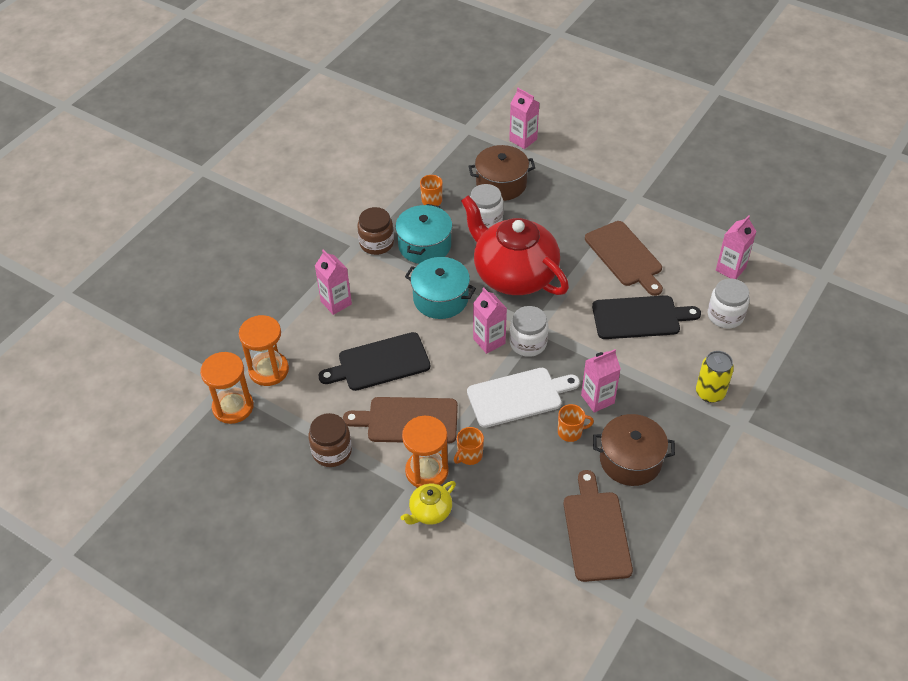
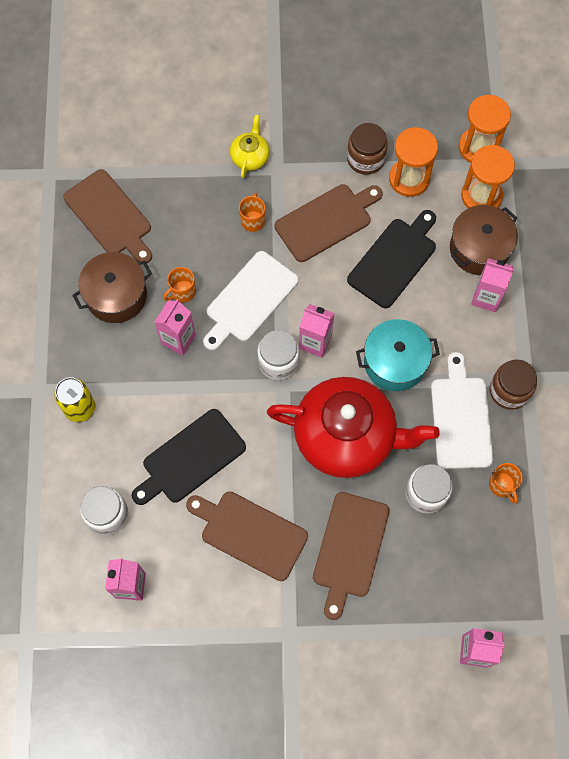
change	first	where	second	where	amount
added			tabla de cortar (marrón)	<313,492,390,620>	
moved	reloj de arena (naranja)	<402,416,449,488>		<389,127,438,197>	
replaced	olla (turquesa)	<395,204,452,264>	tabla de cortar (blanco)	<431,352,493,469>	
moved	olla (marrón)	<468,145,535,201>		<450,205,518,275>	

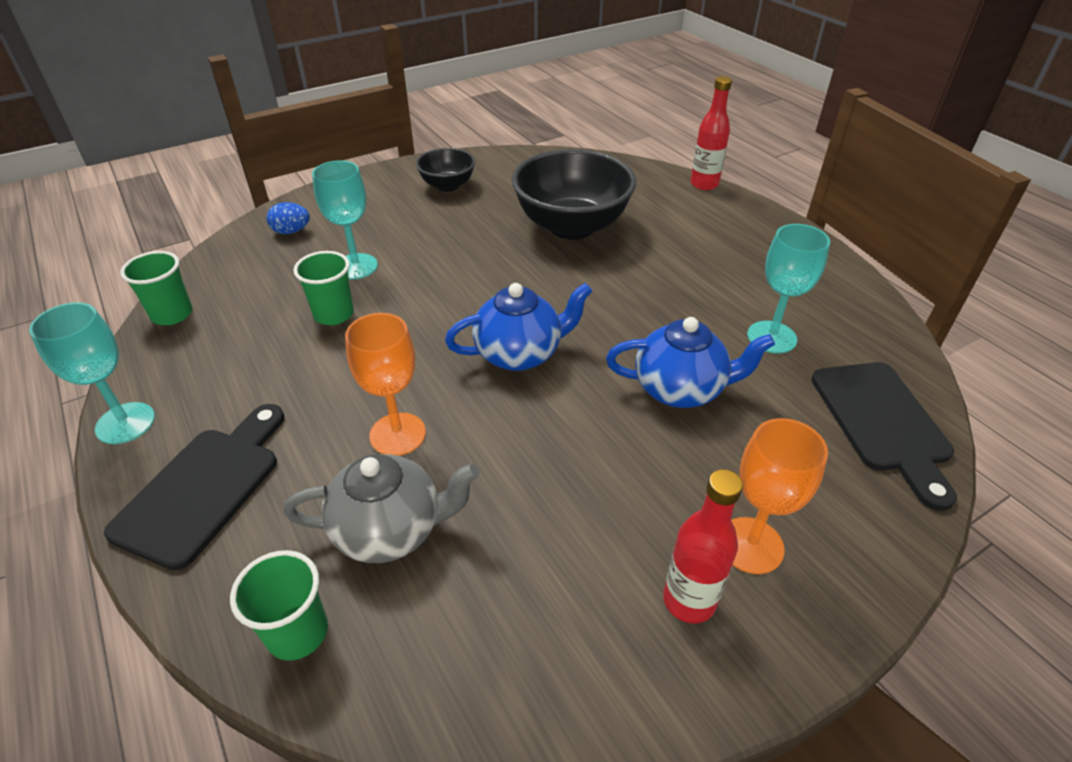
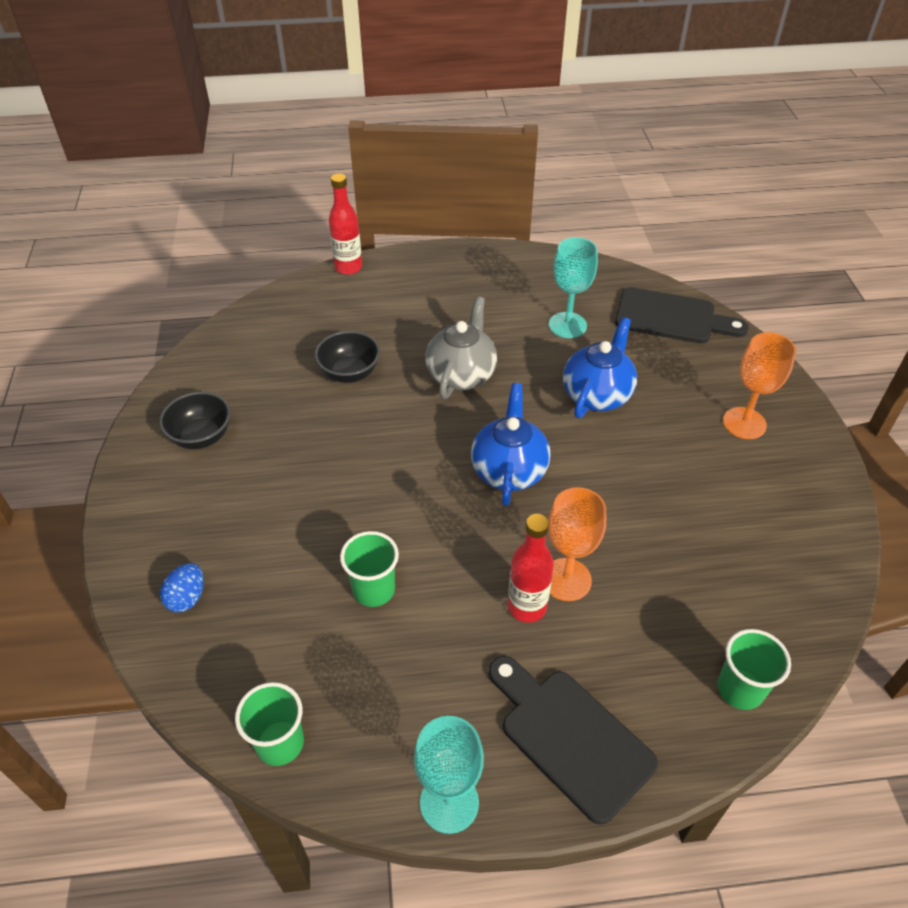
change	first	where	second	where	amount
resized	cuenco (negro)	<512,149,636,239>		<315,331,380,383>	x0.53
moved	tetera (gris)	<284,454,479,563>		<425,296,497,399>	
moved	botella (rojo)	<663,469,743,623>		<508,514,554,623>	
removed	copa (turquesa)	<312,160,378,279>			

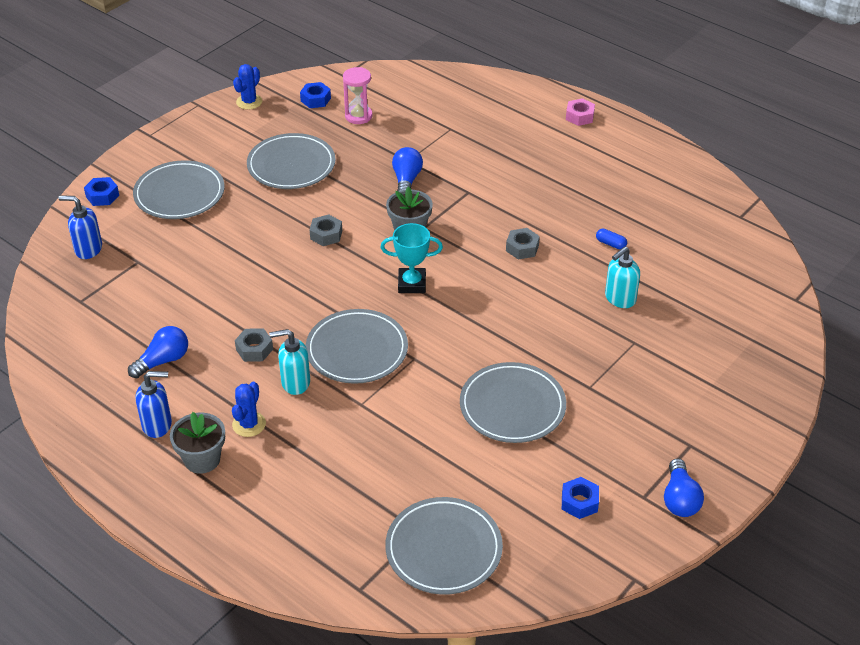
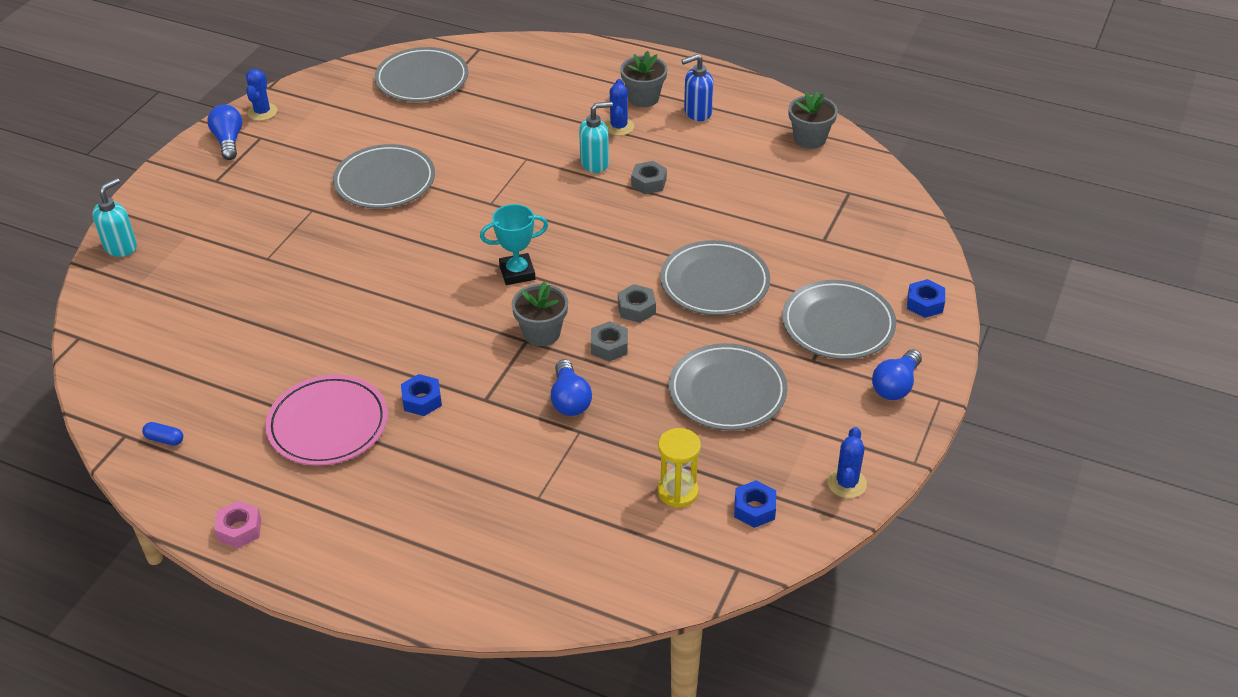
change	first	where	second	where	amount
moved	dispensador de jabón (turquesa)	<605,247,640,308>		<92,178,137,257>	
moved	cápsula (azul)	<596,229,627,250>		<142,422,183,446>	
moved	tuerca (rosa)	<566,98,595,126>		<214,501,261,549>	
added			cactus (azul)	<246,69,278,121>	
added			plato (rosa)	<265,375,388,466>	
moved	tuerca (azul)	<562,477,599,519>		<401,374,442,416>	
moved	tuerca (gris)	<506,228,540,260>		<591,321,628,362>	
recoloured	reloj de arena (rosa)	<343,67,372,124>	reloj de arena (amarillo)	<657,428,701,508>	
moved	plato (gris)	<306,309,408,384>		<660,240,770,315>	
added			maceta (gris)	<789,92,838,149>	
moved	bombilla (azul)	<128,326,188,378>		<872,349,922,400>	
removed	dispensador de jabón (azul)	<59,195,102,259>			

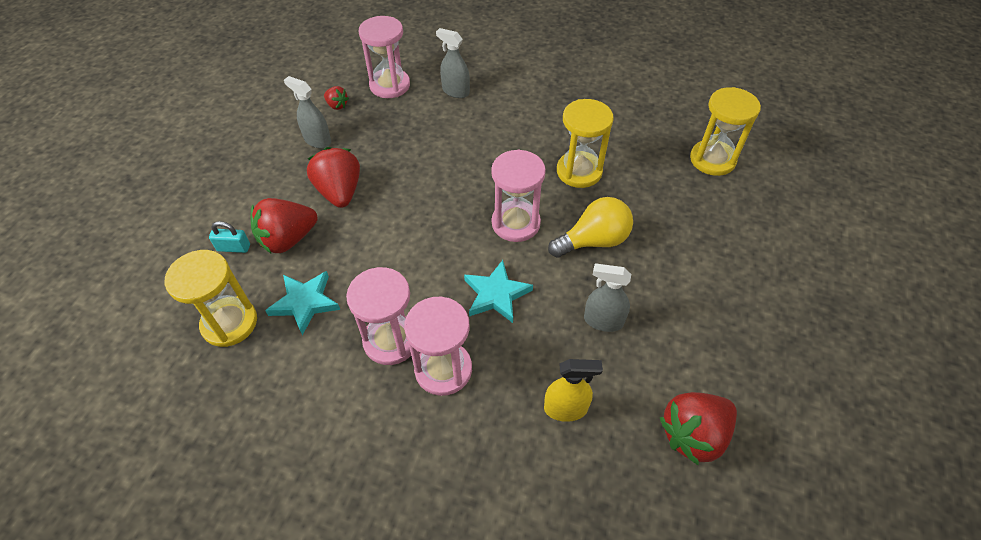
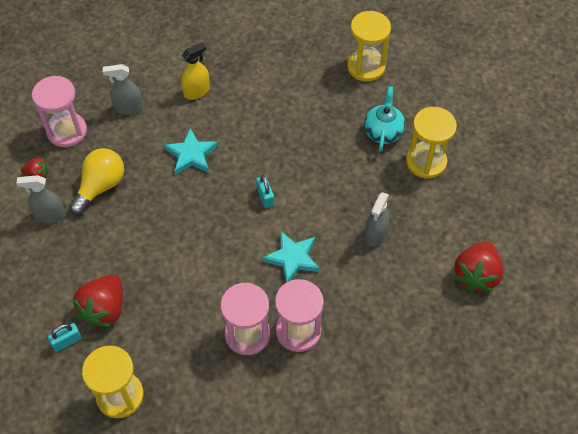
change	first	where	second	where	amount
moved	bombilla (amarillo)	<548,197,633,258>		<69,148,124,215>	
moved	estrella (turquesa)	<265,271,340,335>		<164,128,218,175>	
moved	pulverizador (amarillo)	<544,359,603,422>		<181,42,210,100>	
replaced	reloj de arena (rosa)	<491,149,546,242>	candado (turquesa)	<256,175,274,208>	
added			tetera (turquesa)	<364,86,405,151>	
turned	pulverizador (gris)	<584,264,631,332>		<365,192,389,247>	45 degrees counterclockwise
moved	reloj de arena (amarillo)	<557,99,614,188>		<406,107,457,179>	
removed	fresa (rojo)	<307,147,360,208>			

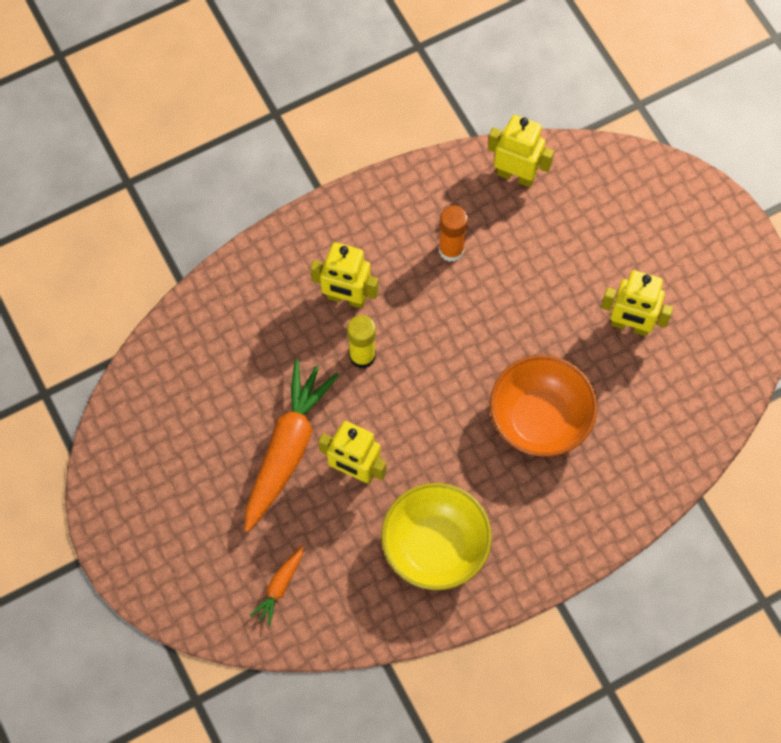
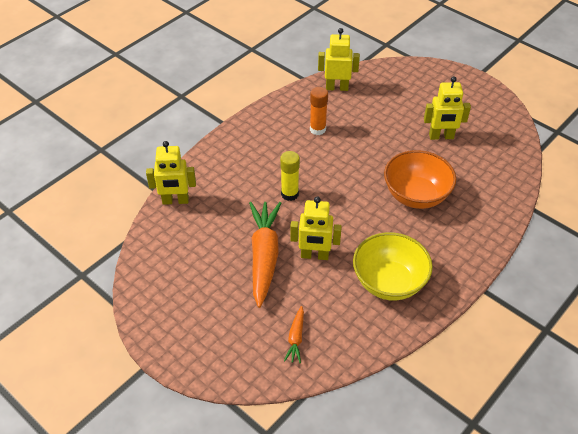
change	first	where	second	where	amount
moved	robot (amarillo)	<310,242,378,309>		<146,141,196,205>	

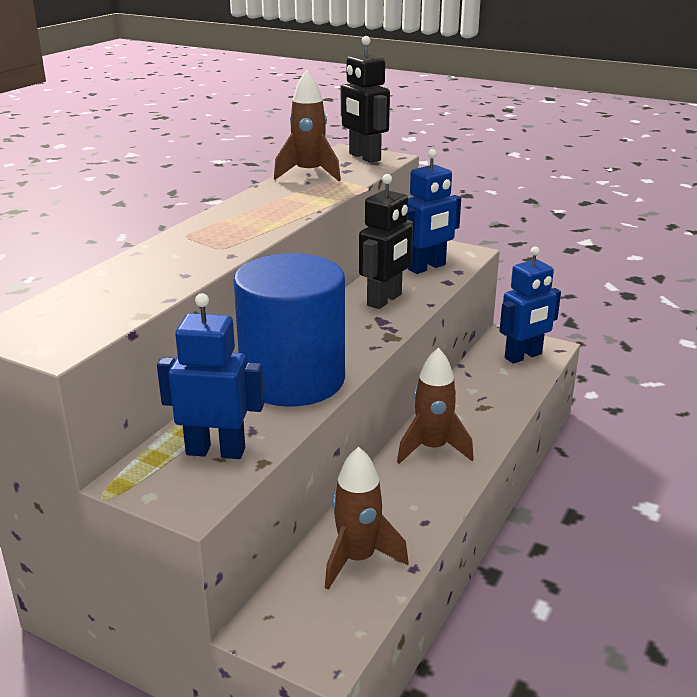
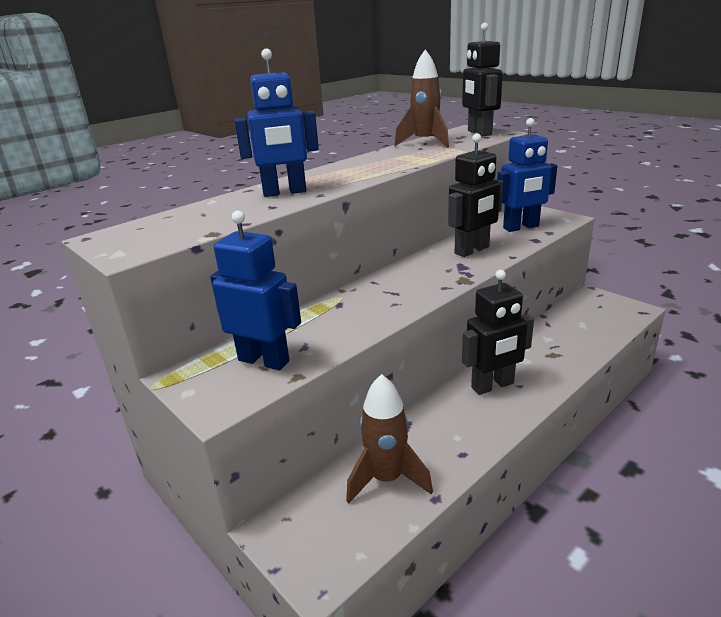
change	first	where	second	where	amount
moved	robot (azul)	<499,247,561,364>		<234,49,319,197>	
replaced	cohete (marrón)	<397,348,474,464>	robot (negro)	<462,270,534,395>	
removed	cilindro (azul)	<234,253,345,407>			

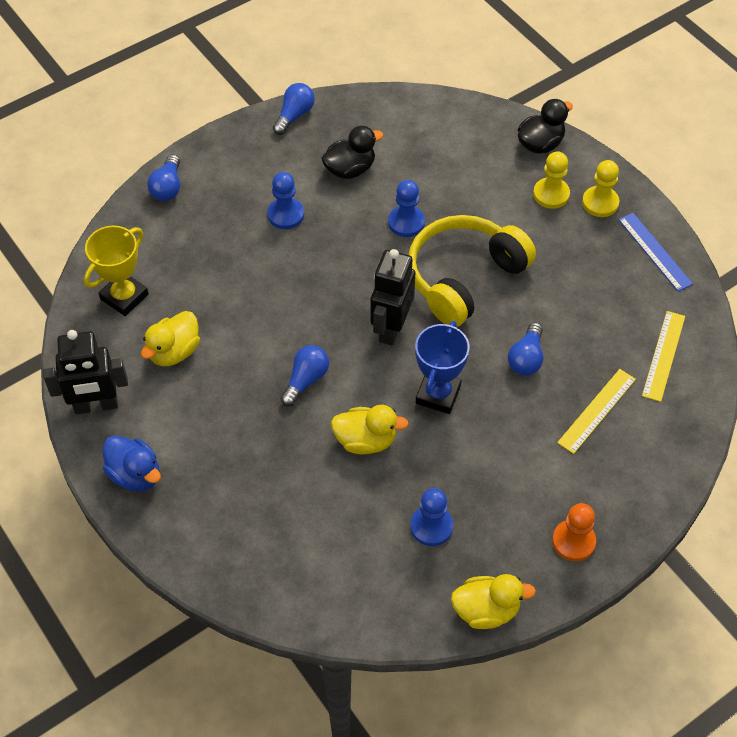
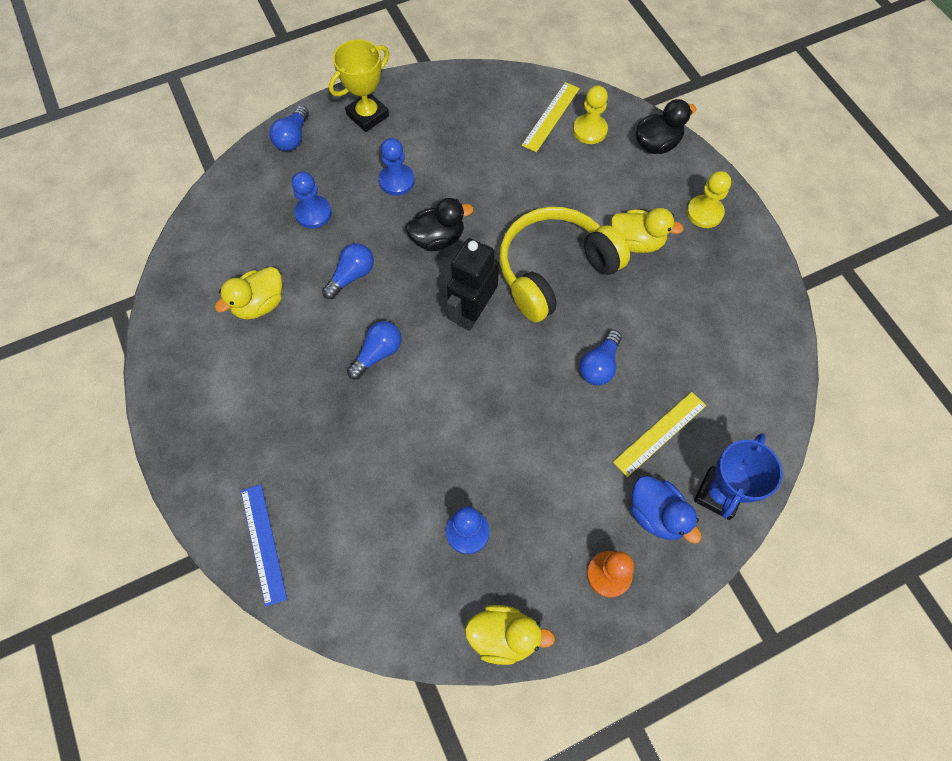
change	first	where	second	where	amount
moved	regla (azul)	<618,213,693,291>		<241,484,287,607>	
moved	peón (azul)	<388,180,425,237>		<292,172,332,229>	
moved	bombilla (azul)	<273,83,315,135>		<322,243,374,299>	
moved	trofeo (amarillo)	<84,226,149,316>		<329,39,389,132>	
moved	pato (negro)	<321,126,383,179>		<405,198,473,251>	
moved	regla (amarillo)	<642,311,685,402>		<522,82,580,152>	
moved	peón (amarillo)	<533,151,570,209>		<573,86,608,144>	
moved	pato (amarillo)	<331,405,409,454>		<611,208,684,253>	
moved	pato (azul)	<103,435,161,492>		<630,476,701,544>	
moved	trofeo (azul)	<415,321,470,414>		<694,433,782,520>	
removed	robot (negro)	<43,330,128,414>			

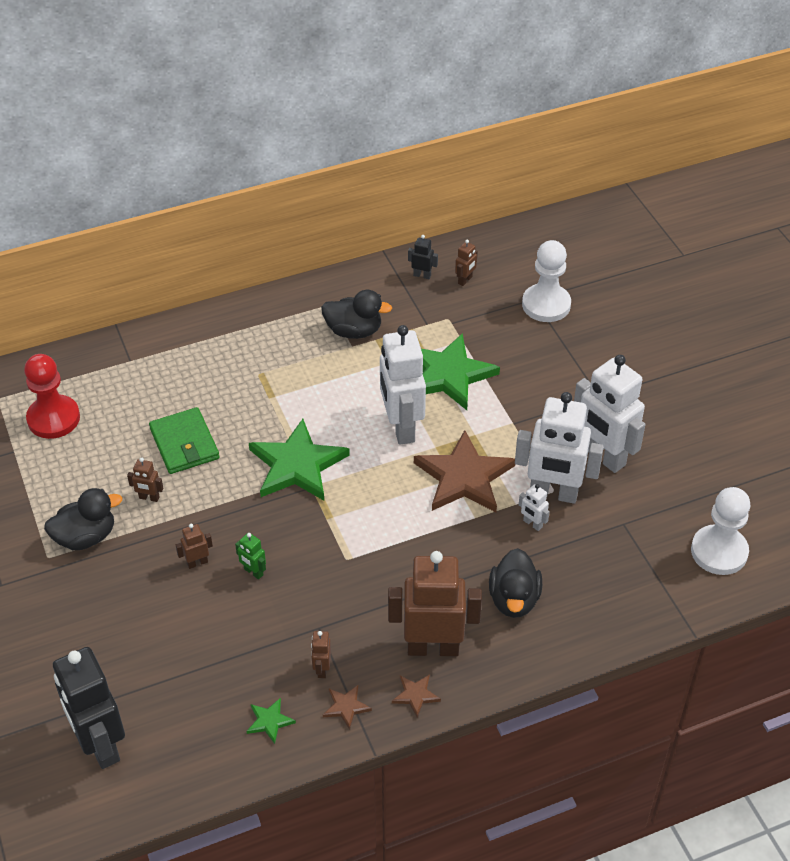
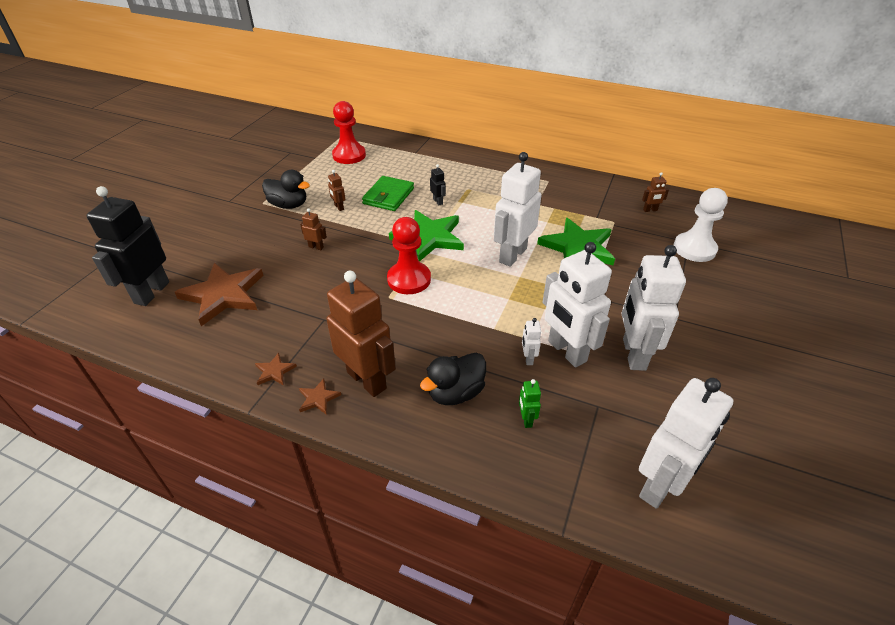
change	first	where	second	where	amount
moved	estrella (marrón)	<414,430,515,512>		<175,263,264,326>	
added			peón (rojo)	<387,217,431,294>	
moved	robot (negro)	<408,235,438,279>		<430,164,446,205>	
moved	robot (verde)	<235,532,266,579>		<519,379,541,428>	
replaced	peón (blanco)	<691,487,750,575>	robot (blanco)	<639,378,734,509>	
removed	estrella (verde)	<246,698,296,744>			
removed	robot (marrón)	<311,631,331,678>			
removed	pato (negro)	<321,290,392,339>			

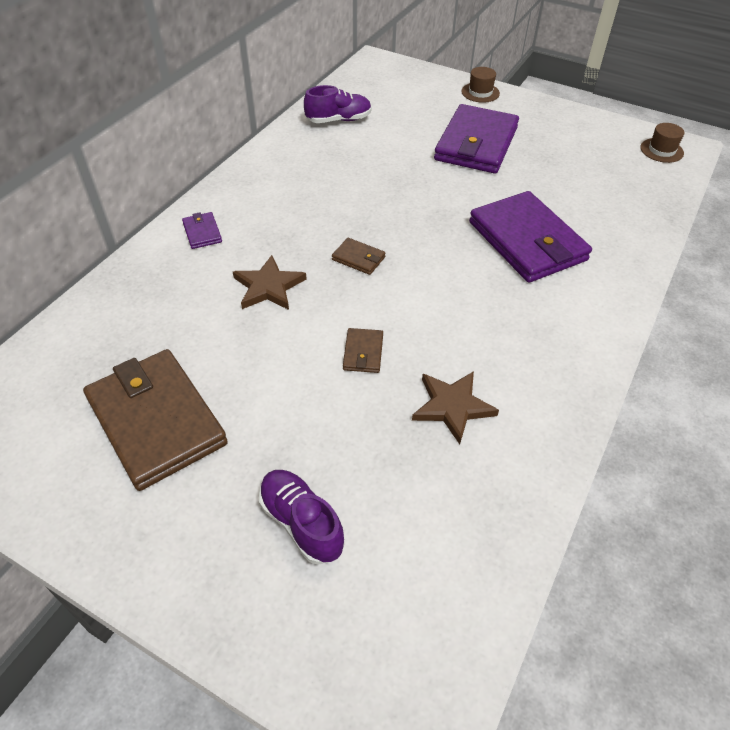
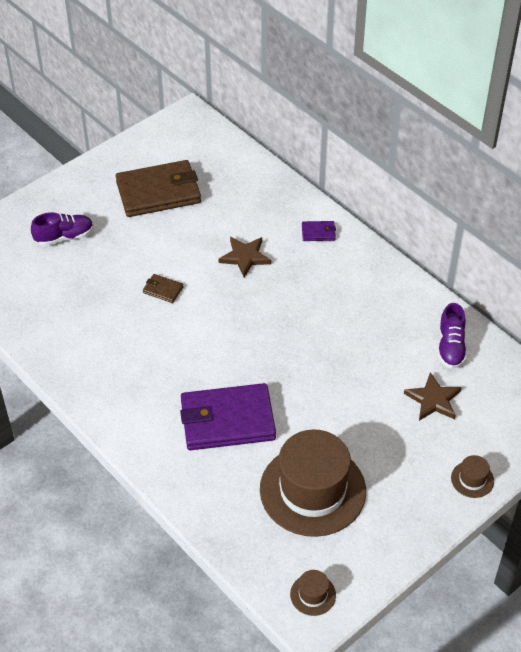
change	first	where	second	where	amount
added			sombrero (marrón)	<260,429,366,537>	
moved	estrella (marrón)	<412,371,499,444>		<404,372,462,421>	
removed	cartera (marrón)	<332,238,385,275>			
removed	cartera (morado)	<434,104,519,173>			

